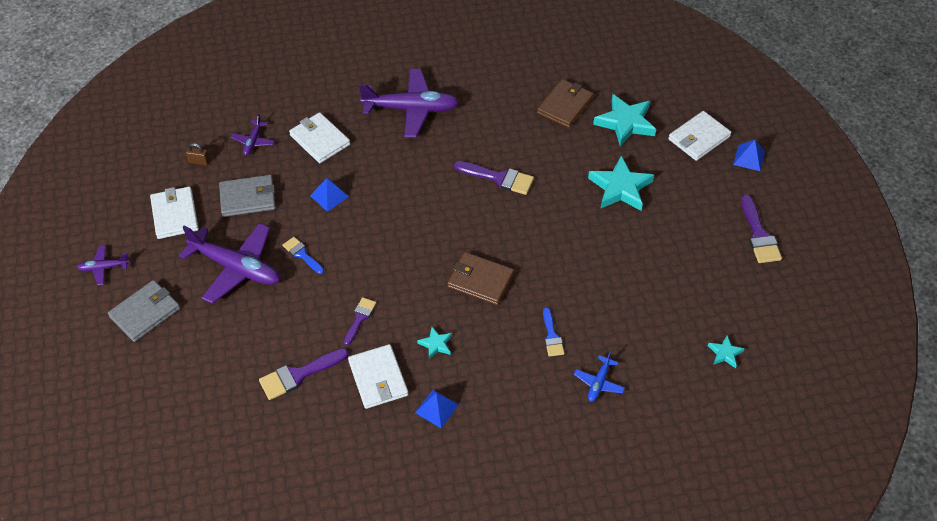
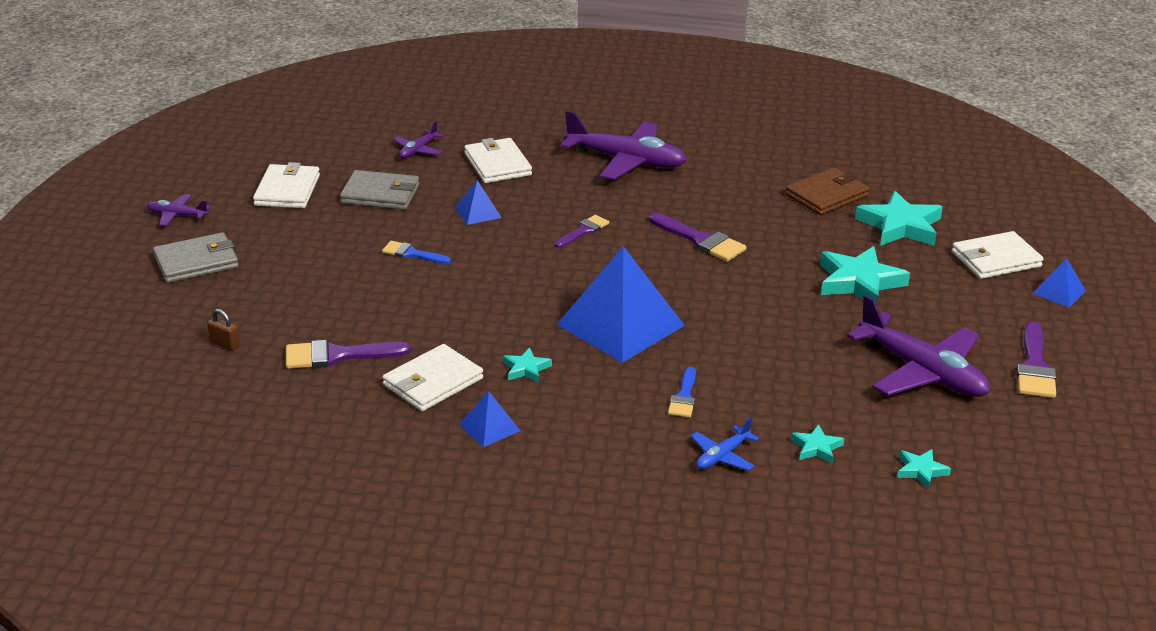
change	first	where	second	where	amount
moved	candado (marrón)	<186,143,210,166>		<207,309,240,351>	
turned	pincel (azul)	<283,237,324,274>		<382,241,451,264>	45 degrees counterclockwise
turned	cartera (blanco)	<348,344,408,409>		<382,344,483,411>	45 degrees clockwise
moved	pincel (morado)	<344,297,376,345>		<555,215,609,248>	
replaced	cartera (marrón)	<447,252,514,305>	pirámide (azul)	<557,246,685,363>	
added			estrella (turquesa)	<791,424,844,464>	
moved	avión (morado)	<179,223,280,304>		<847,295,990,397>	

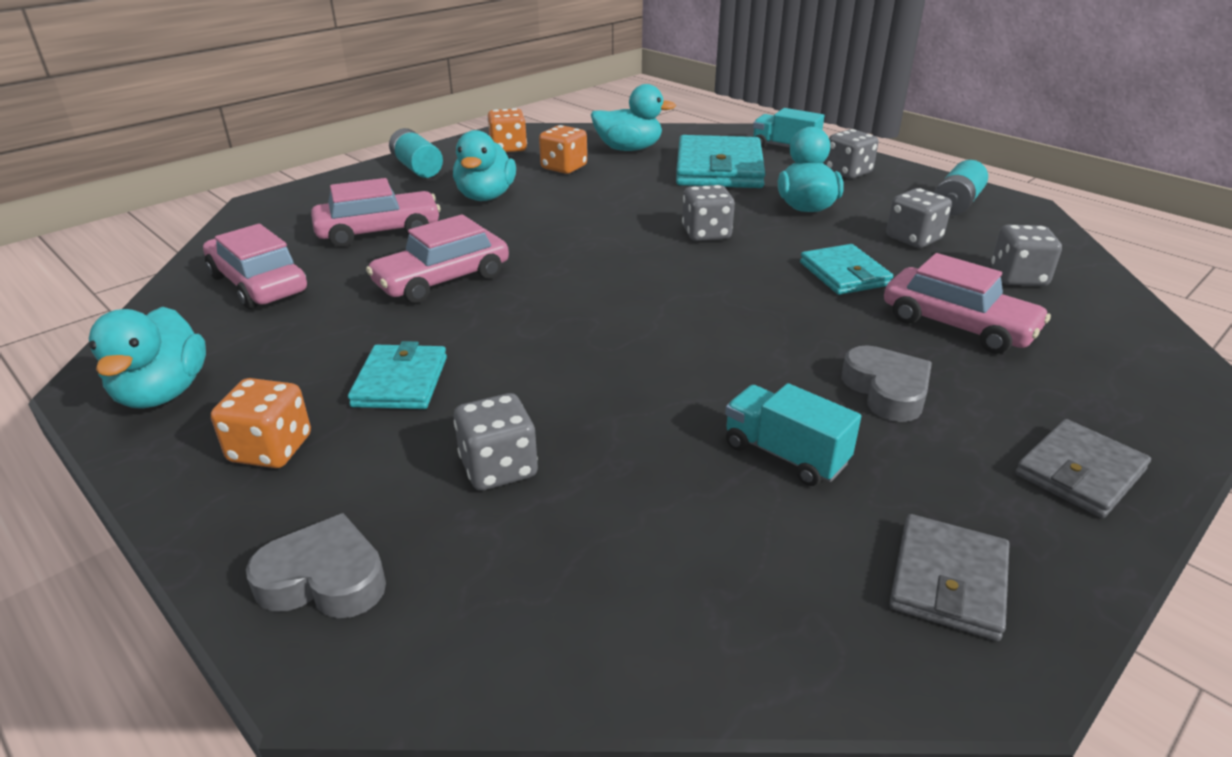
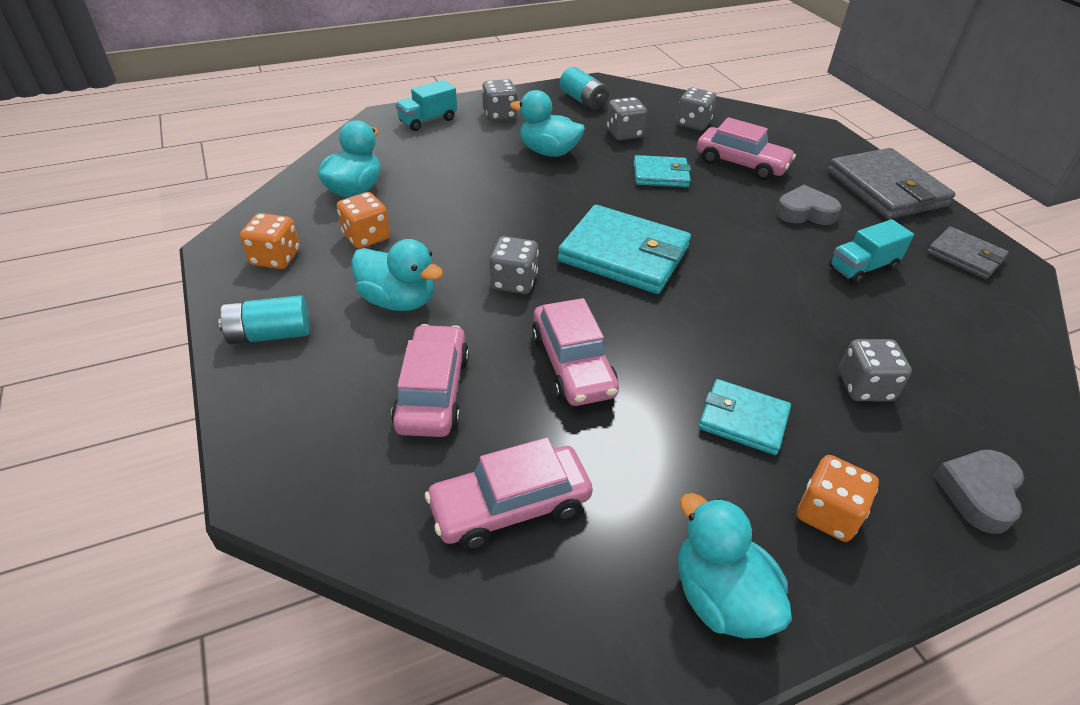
change	first	where	second	where	amount
moved	dado (gris)	<682,185,735,241>		<490,236,539,294>	
moved	cartera (turquesa)	<676,135,765,188>		<558,205,691,294>	
turned	pato (turquesa)	<89,307,206,409>		<678,493,792,639>	135 degrees counterclockwise
turned	coche (rosa)	<884,253,1051,354>		<696,117,796,180>	60 degrees clockwise
resized	cartera (gris)	<1015,419,1151,518>		<828,148,955,219>	x1.75

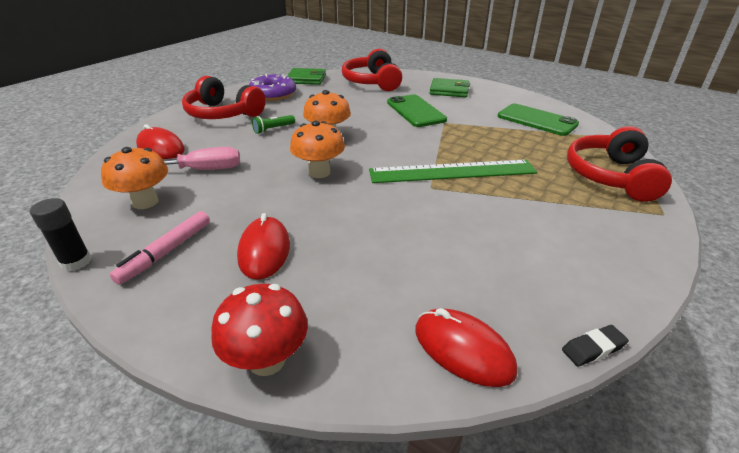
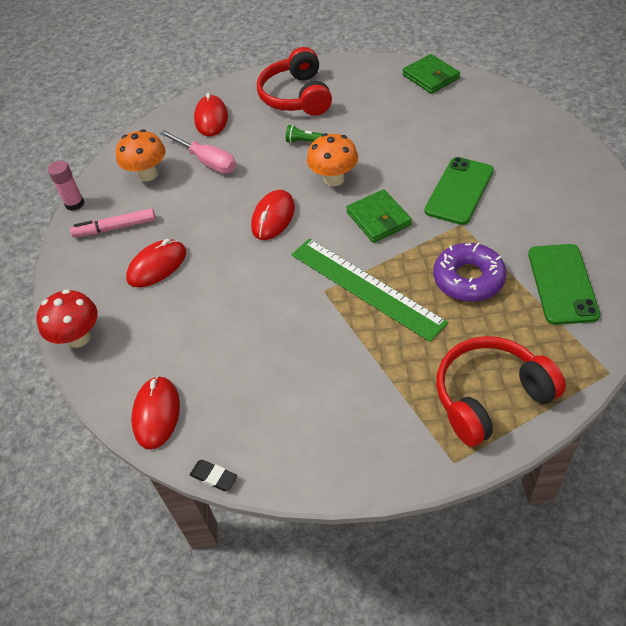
change	first	where	second	where	amount
recoloured	barra de pegamento (negro)	<30,198,91,271>	barra de pegamento (rosa)	<48,161,84,211>	
replaced	seta (naranja)	<290,121,345,178>	ratón (rojo)	<251,190,295,240>	
moved	cartera (verde)	<429,78,470,97>		<346,189,412,243>	
moved	rosquilla (morado)	<249,74,296,101>		<434,243,507,302>	
removed	auriculares (rojo)	<342,49,402,91>			

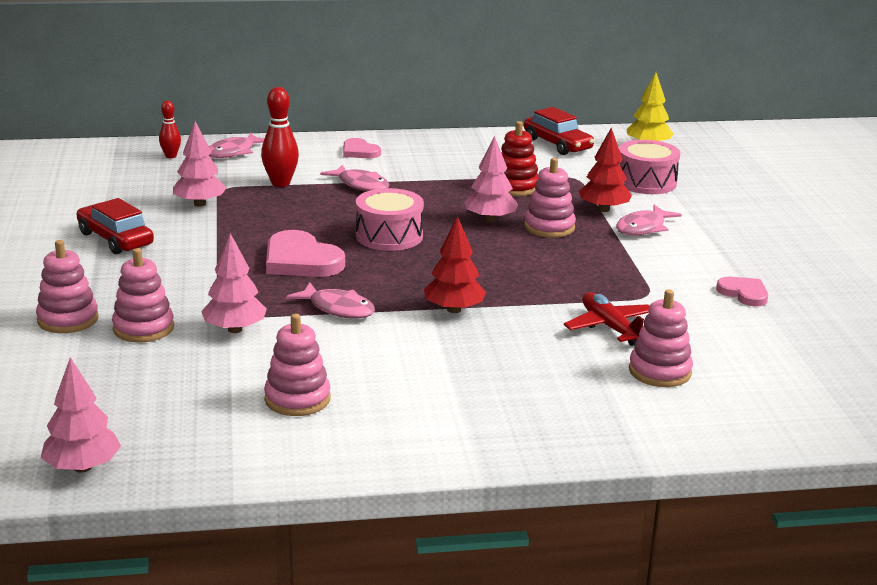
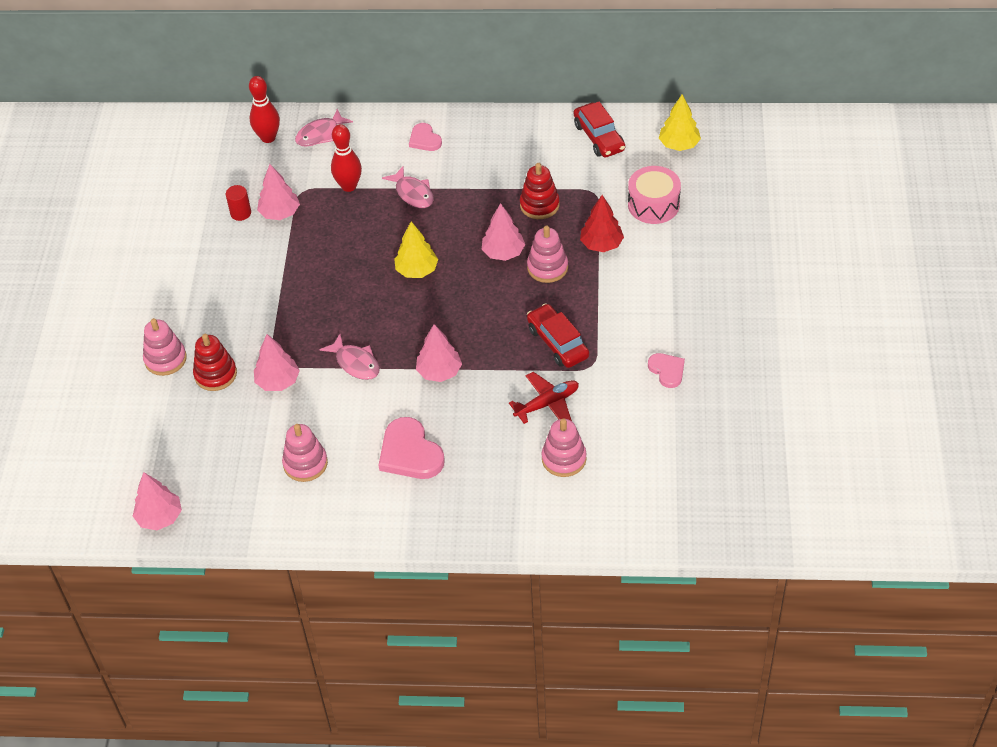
change	first	where	second	where	amount
recoloured	juguete apilable (rosa)	<112,248,174,342>	juguete apilable (rojo)	<193,334,237,391>	
added			cilindro (rojo)	<226,185,251,221>	
resized	bolo (rojo)	<159,100,181,158>		<249,76,280,143>	x1.64
moved	corazón (rosa)	<266,230,345,277>		<379,417,445,479>	
replaced	tambor (rosa)	<356,188,424,251>	árbol (amarillo)	<394,222,438,278>	
recoloured	árbol (rojo)	<424,216,486,313>	árbol (rosa)	<416,324,462,382>	
turned	avión (rojo)	<564,292,650,346>		<509,372,579,424>	75 degrees clockwise
moved	coche (rojo)	<77,198,154,254>		<527,303,589,368>	
removed	pez (rosa)	<616,205,682,236>			

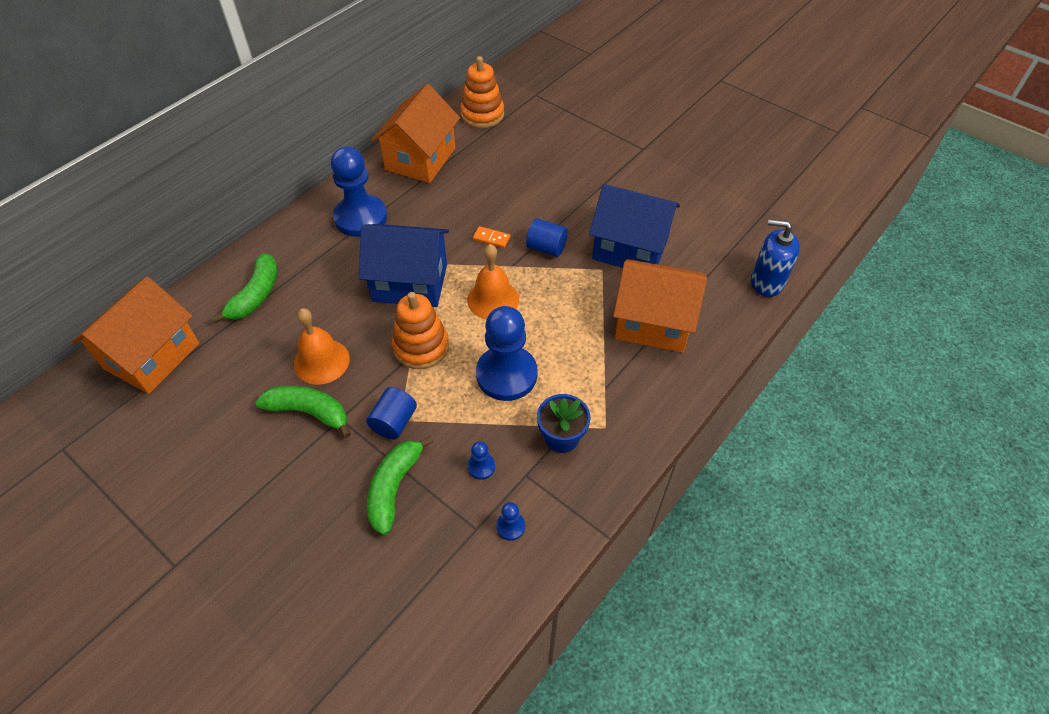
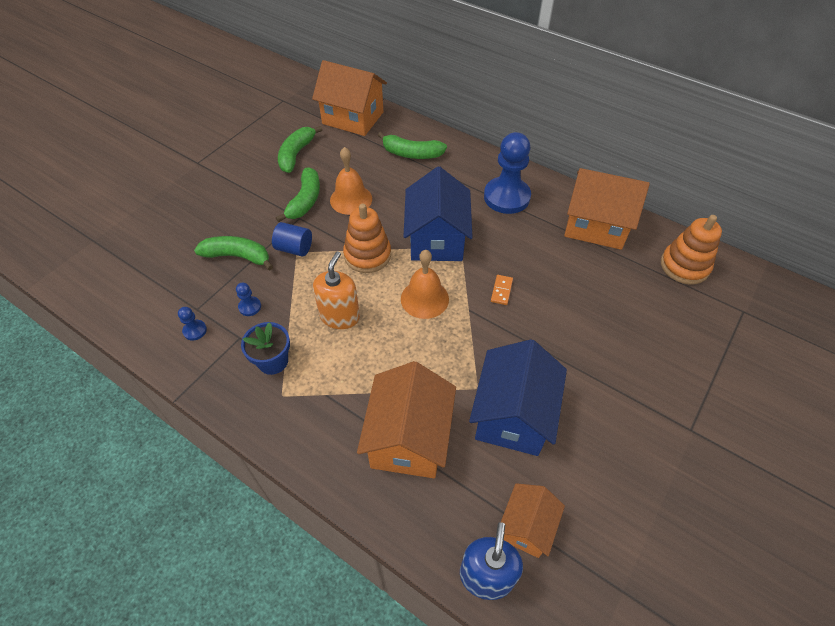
change	first	where	second	where	amount
added			plátano (verde)	<278,126,323,173>	
replaced	peón (azul)	<476,306,538,401>	dispensador de jabón (naranja)	<313,251,360,329>	
added			casa (naranja)	<501,483,565,558>	
removed	cilindro (azul)	<526,218,568,257>			

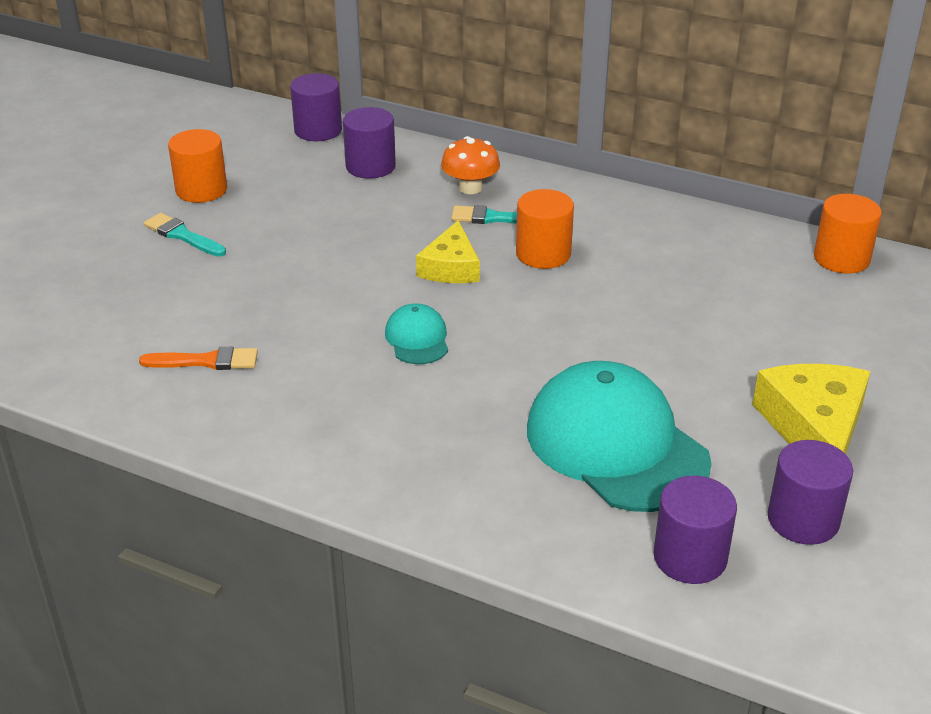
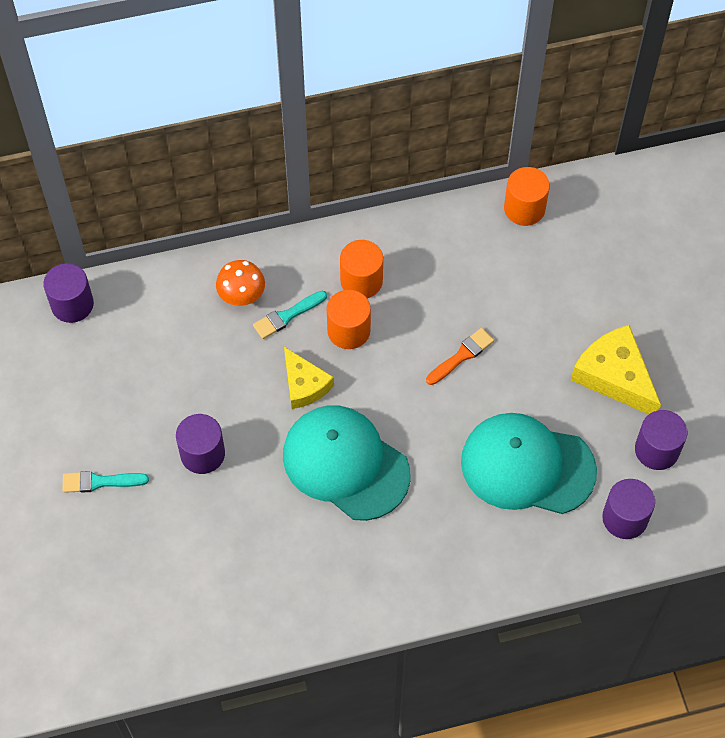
change	first	where	second	where	amount
moved	cilindro (morado)	<343,107,396,179>		<176,414,225,474>	
resized	gorra (turquesa)	<385,303,448,364>		<283,405,411,521>	x2.18
moved	cilindro (naranja)	<168,129,227,203>		<340,240,383,298>	
moved	pincel (naranja)	<139,347,258,370>		<426,328,494,385>	

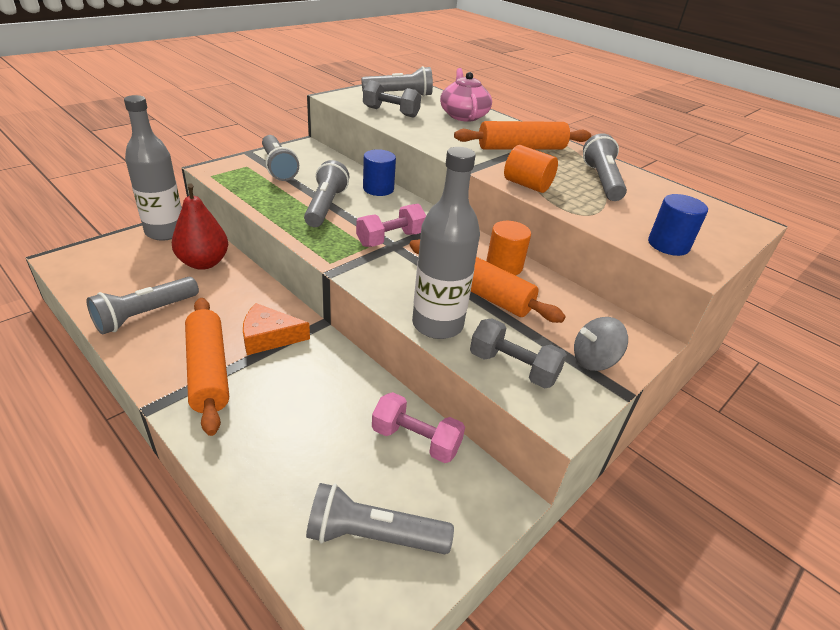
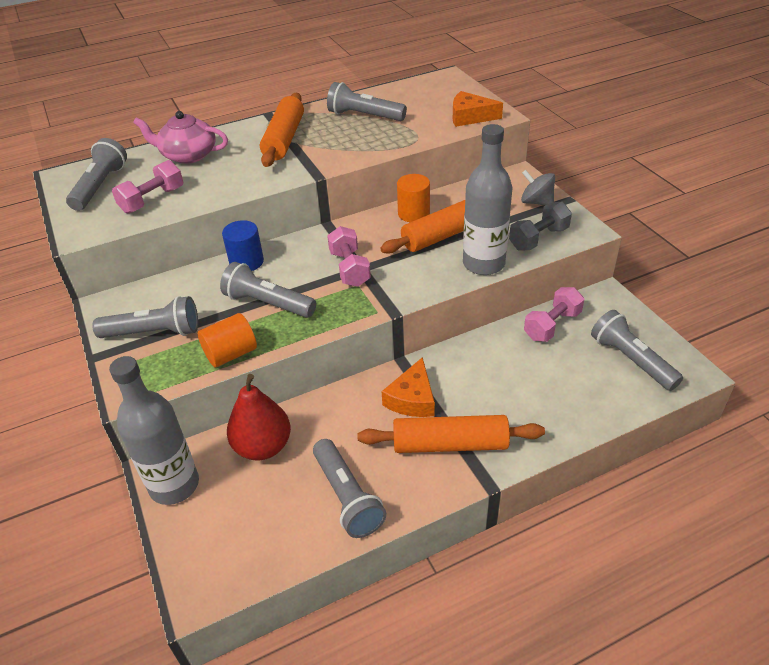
change	first	where	second	where	amount
recoloured	mancuerna (gris)	<363,80,421,118>	mancuerna (rosa)	<112,160,183,214>	
moved	cilindro (naranja)	<504,145,558,193>		<198,313,257,367>	
replaced	cilindro (azul)	<648,194,708,256>	queso (naranja)	<453,91,503,127>	
turned	peonza (gris)	<574,317,628,371>		<521,170,555,205>	120 degrees clockwise
turned	lámpara de mano (gris)	<306,483,454,554>		<591,310,683,391>	120 degrees clockwise

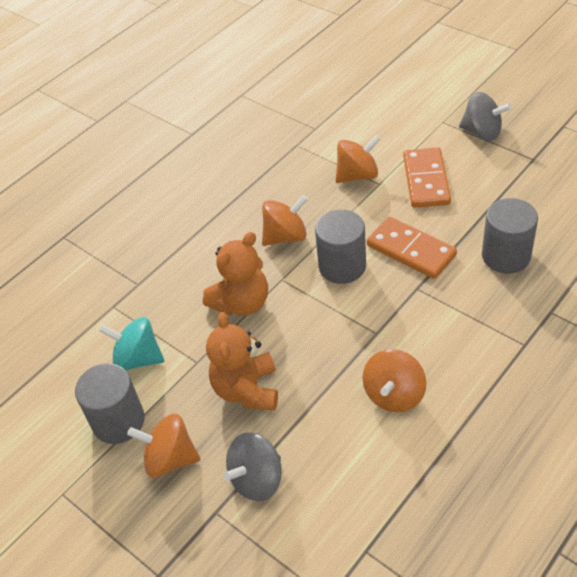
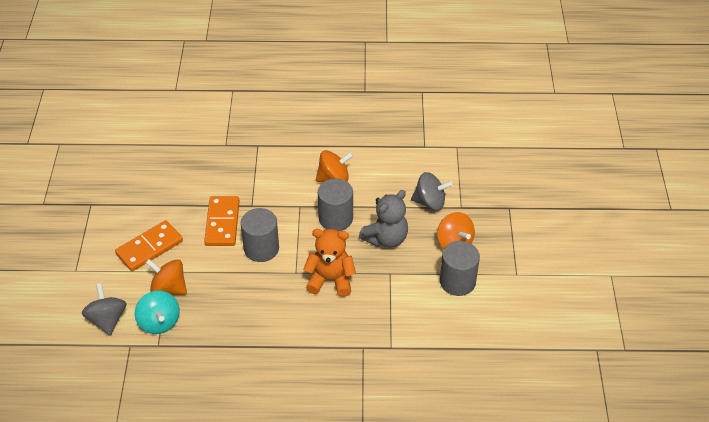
change	first	where	second	where	amount
moved	peonza (gris)	<459,92,512,141>		<82,283,127,336>	
moved	peonza (turquesa)	<99,317,164,371>		<135,291,180,334>	
moved	cilindro (gris)	<482,198,538,274>		<318,178,353,231>	
recoloured	osito (naranja)	<206,312,278,411>	osito (gris)	<359,190,408,248>	
removed	peonza (naranja)	<262,195,308,246>			

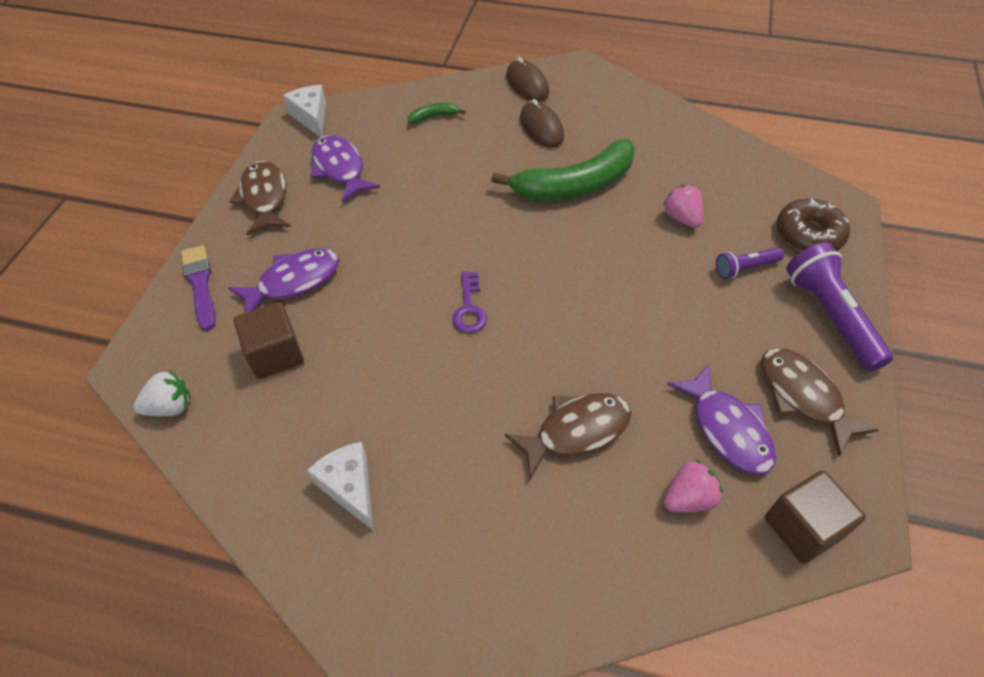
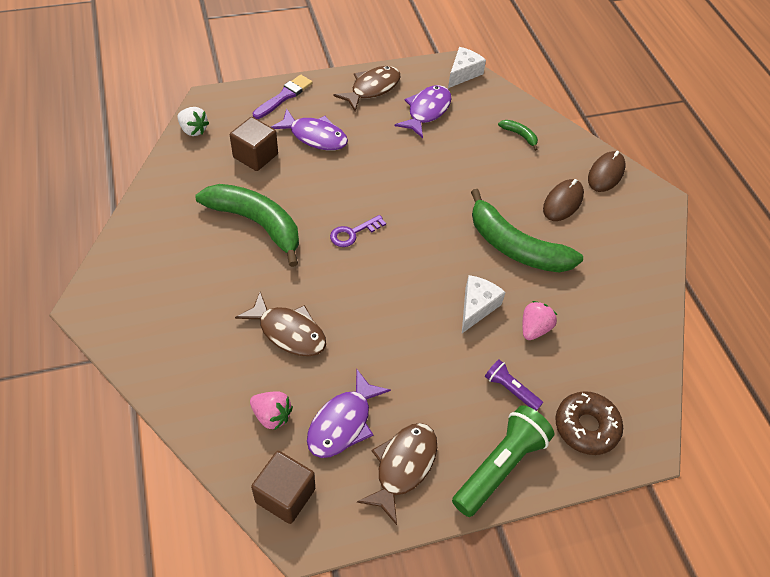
change	first	where	second	where	amount
added			plátano (verde)	<195,184,299,267>	
recoloured	lámpara de mano (morado)	<786,243,893,372>	lámpara de mano (verde)	<452,405,554,517>	
moved	queso (blanco)	<307,442,373,530>		<462,275,506,333>	

